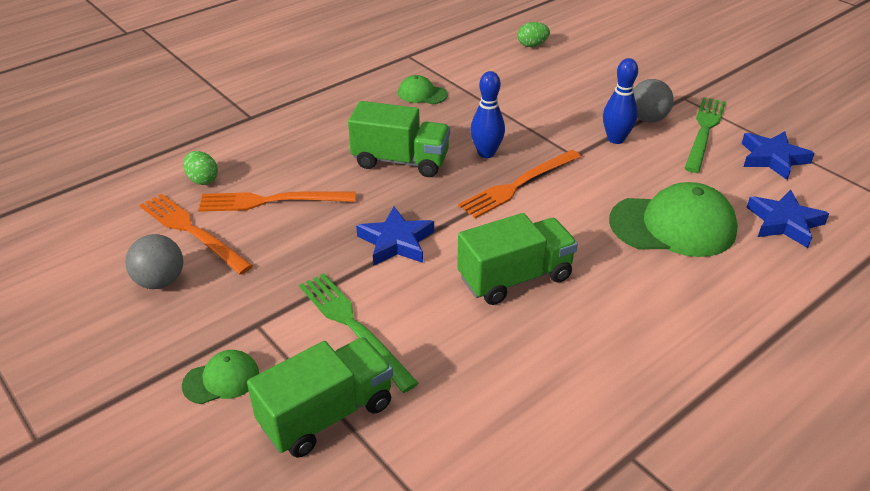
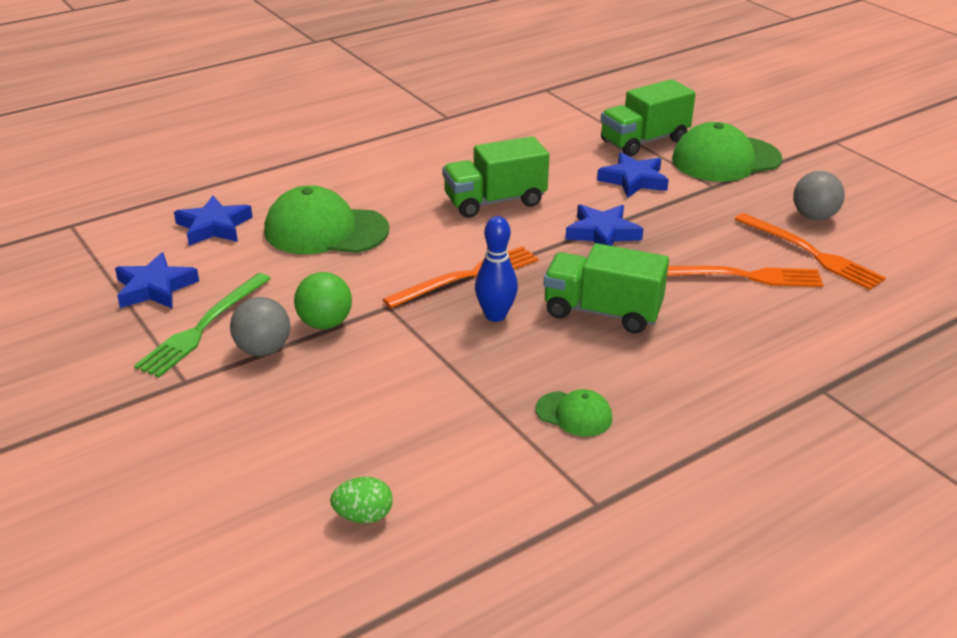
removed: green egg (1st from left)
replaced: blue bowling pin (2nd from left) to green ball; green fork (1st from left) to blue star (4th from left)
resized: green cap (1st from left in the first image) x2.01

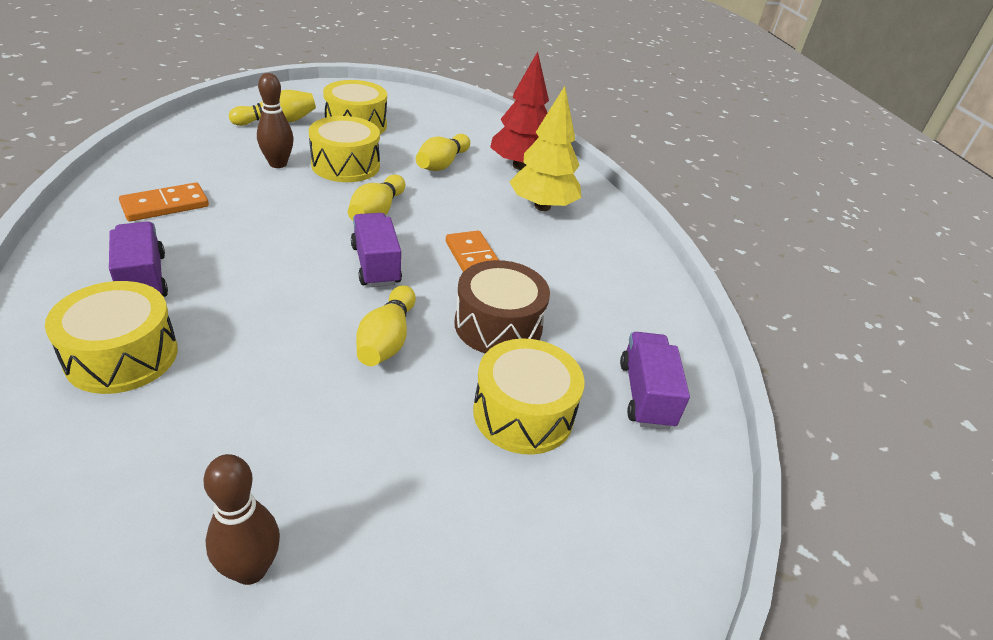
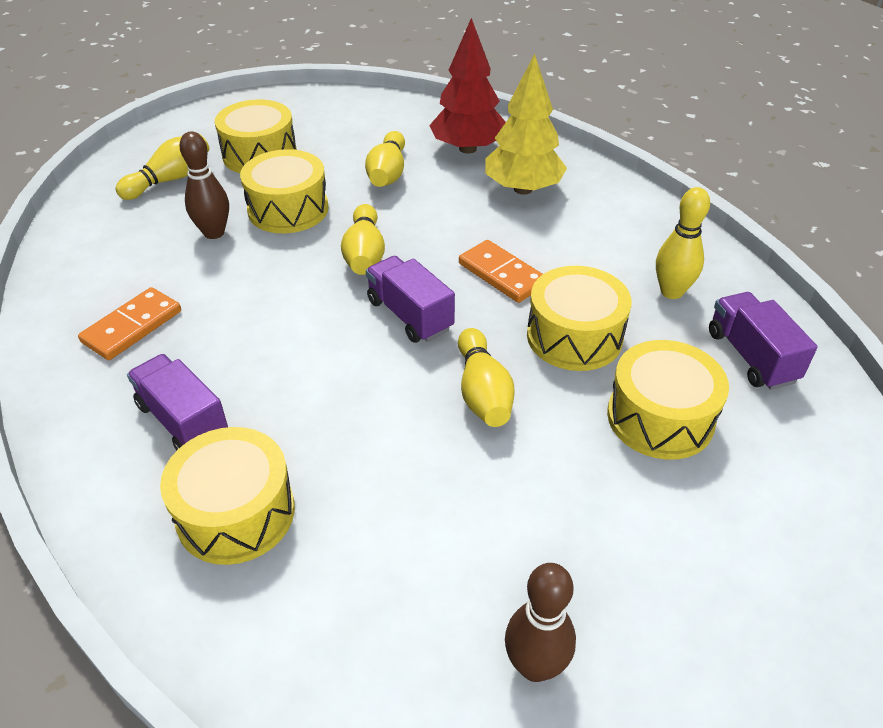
added: yellow bowling pin (5th from left)
recoloured: brown drum to yellow drum (4th from left)

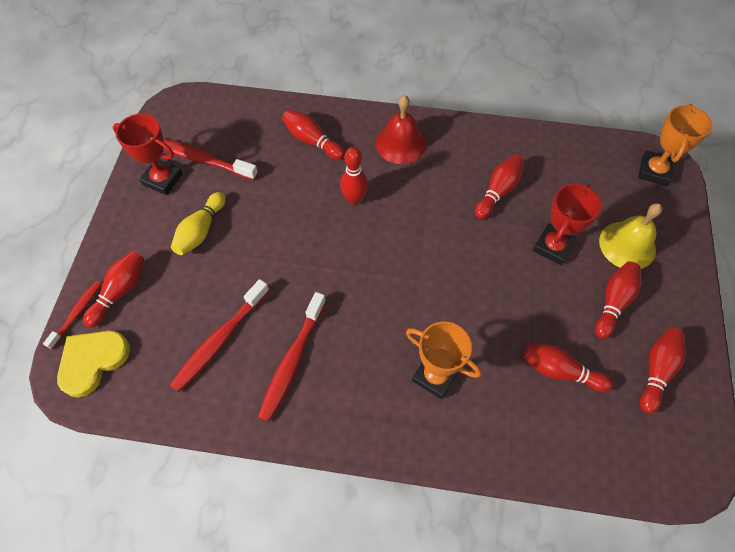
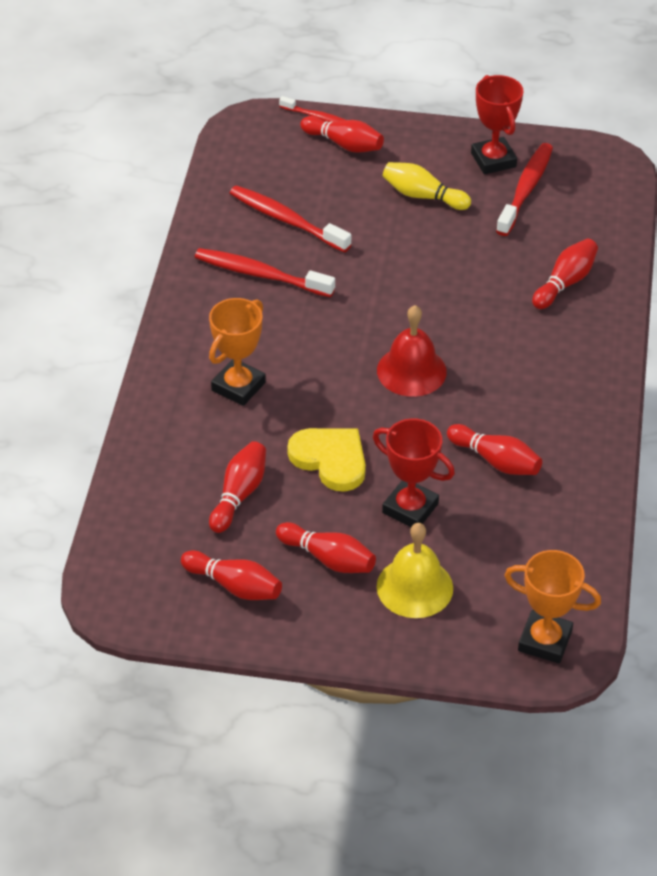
removed: red bowling pin (3rd from left)
moved: yellow heart; red bell
turned: red trophy (1st from left in the first image) 45 degrees counterclockwise

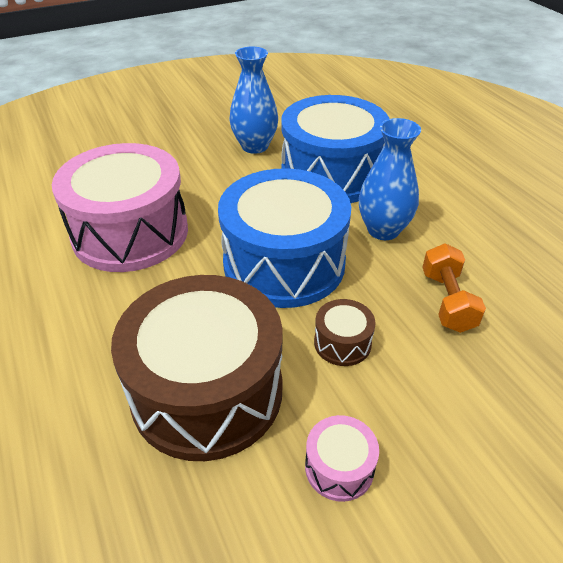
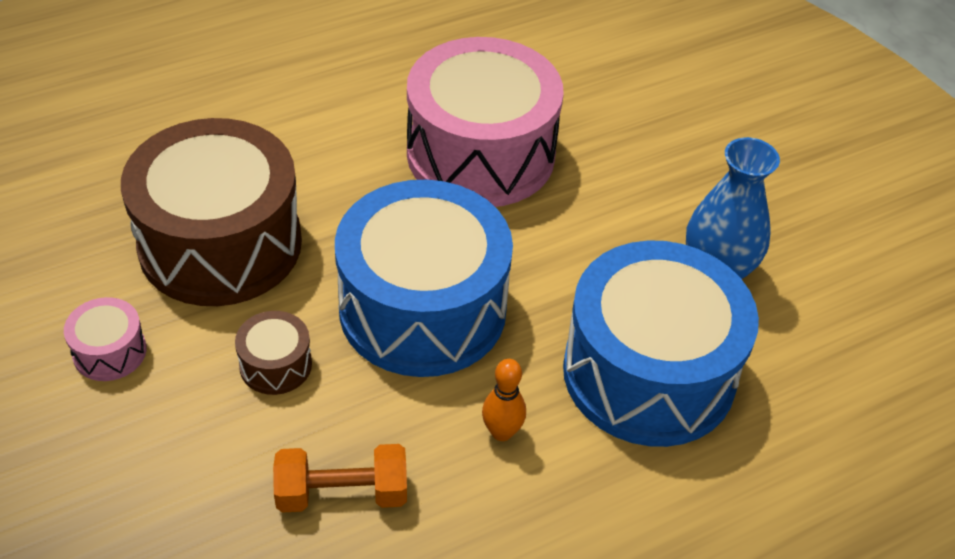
replaced: blue vase (2nd from left) to orange bowling pin

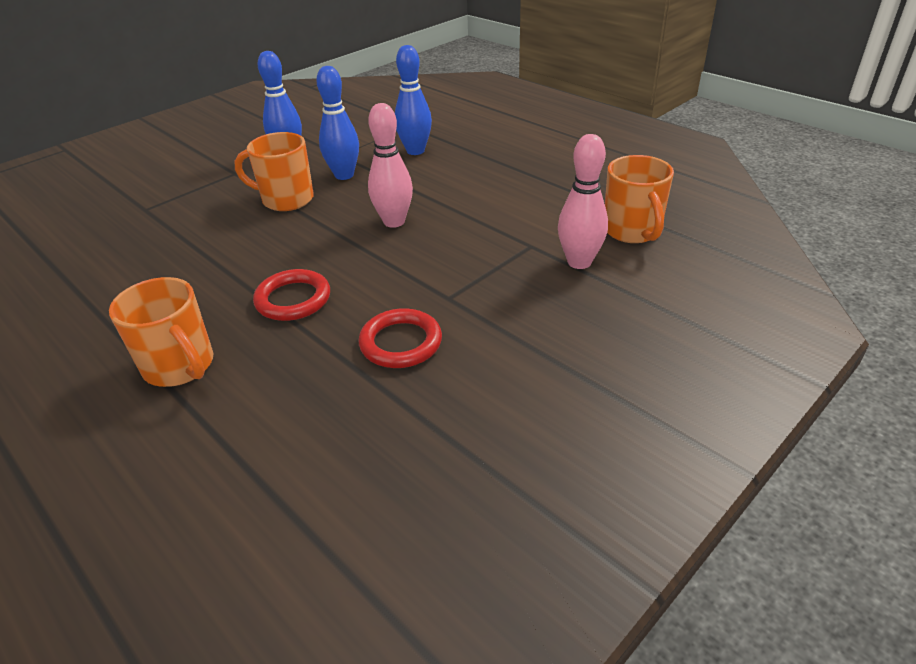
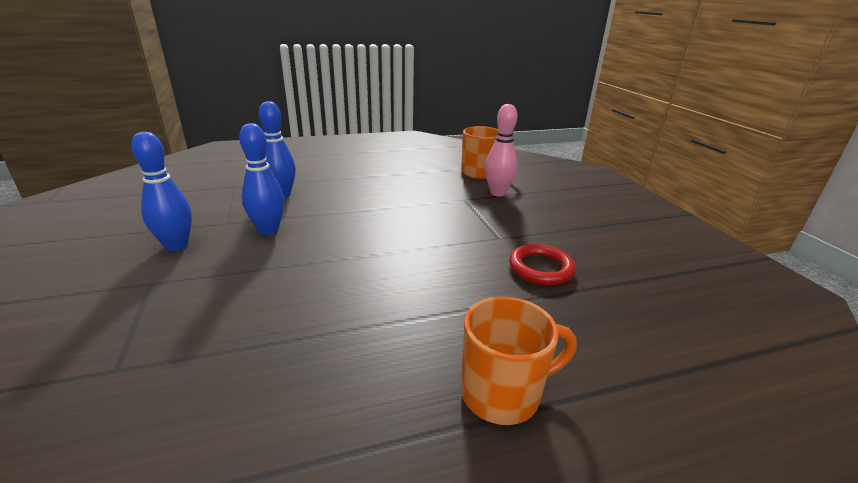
removed: orange mug (2nd from left); red ring (1st from left); pink bowling pin (1st from left)

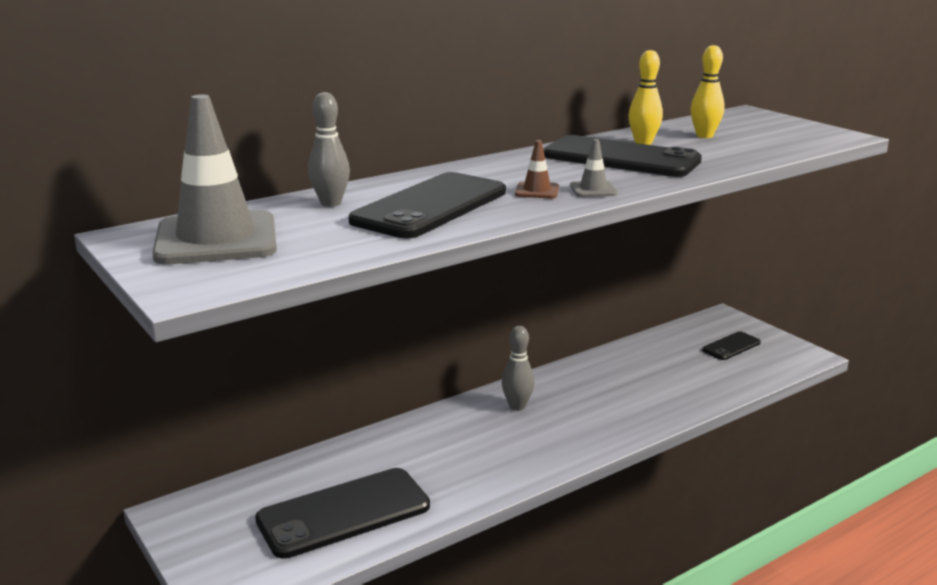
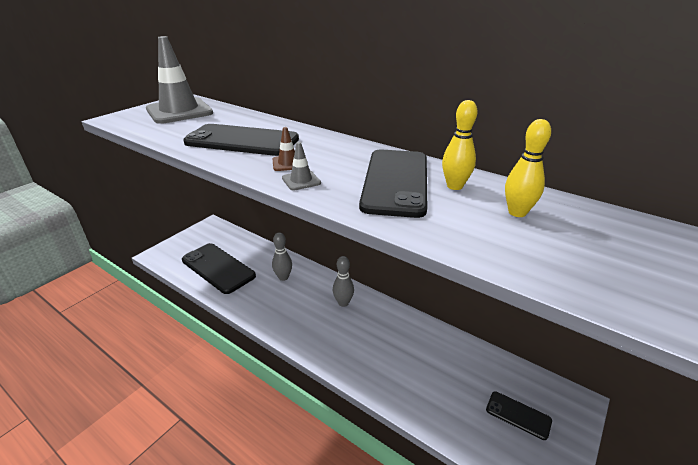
moved: grey bowling pin (1st from left)

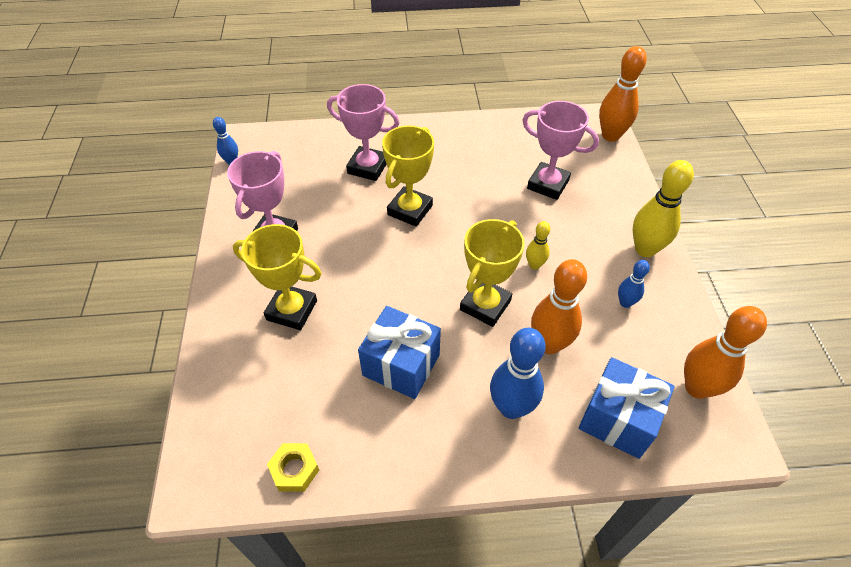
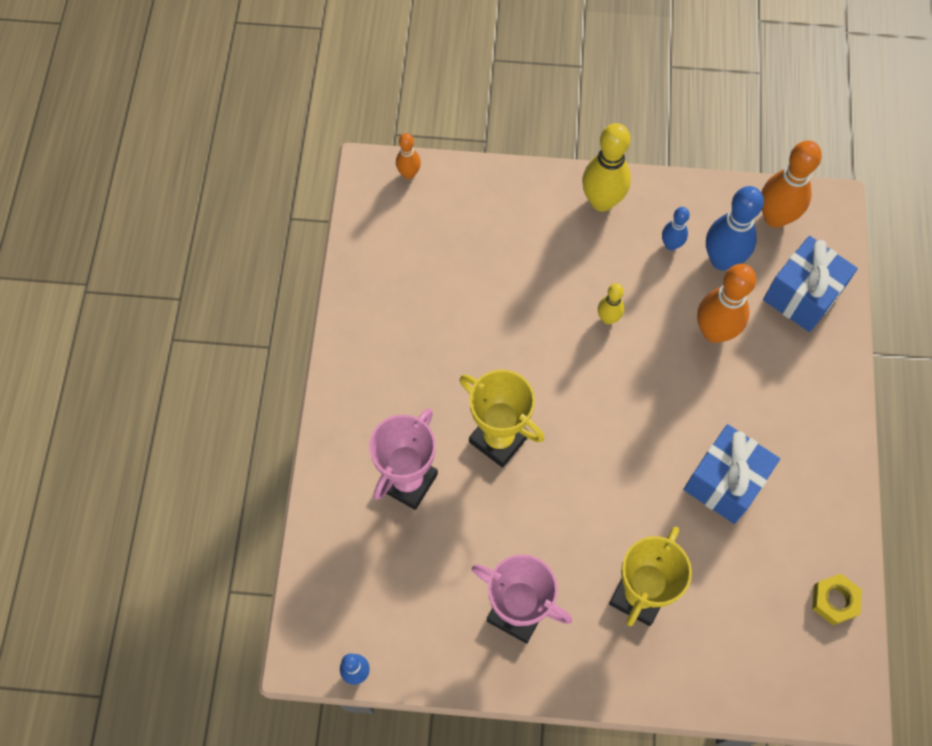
removed: yellow trophy (3rd from left); pink trophy (3rd from left)
moved: blue bowling pin (2nd from left in the first image) to blue bowling pin (3rd from left)
resized: orange bowling pin (2nd from left in the first image) x0.53

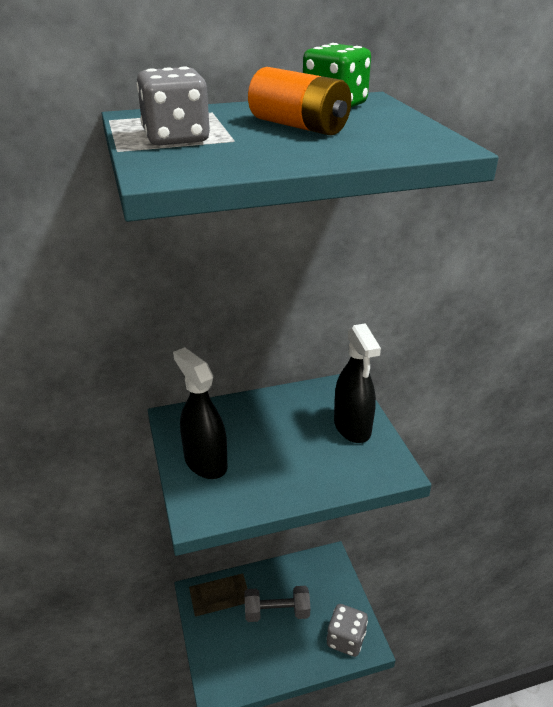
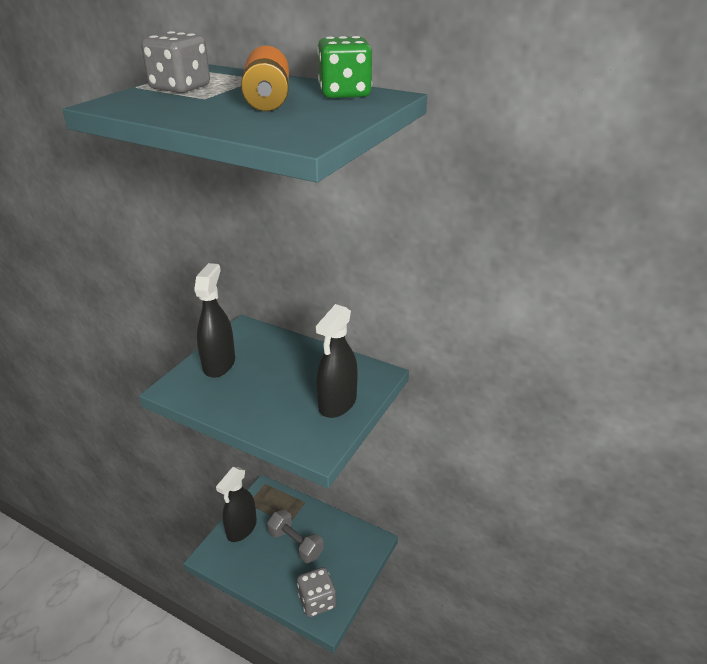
added: black spray bottle (2nd from left)

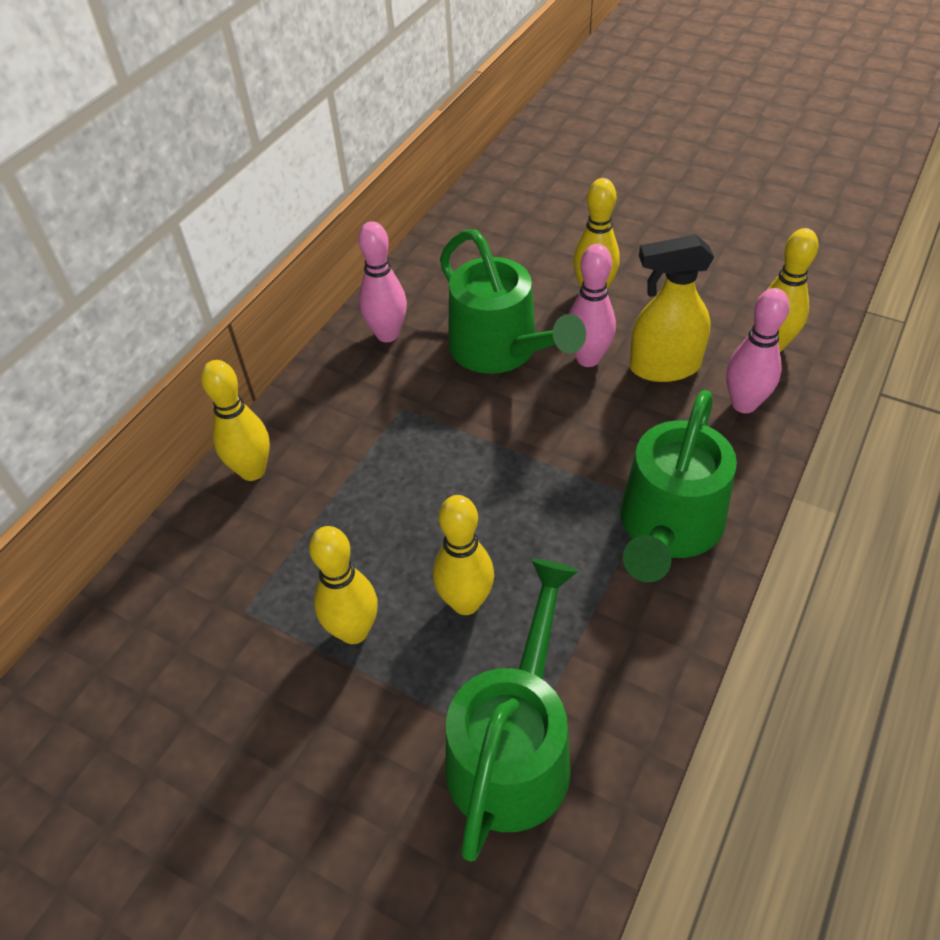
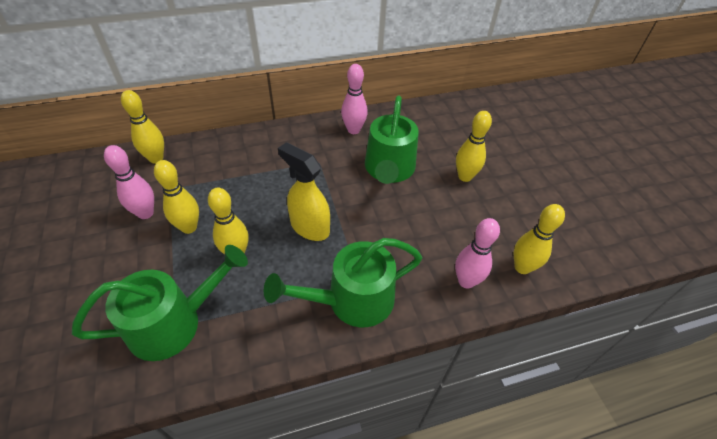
moved: pink bowling pin (2nd from left in the first image) to pink bowling pin (1st from left); yellow bowling pin (1st from left); yellow spray bottle

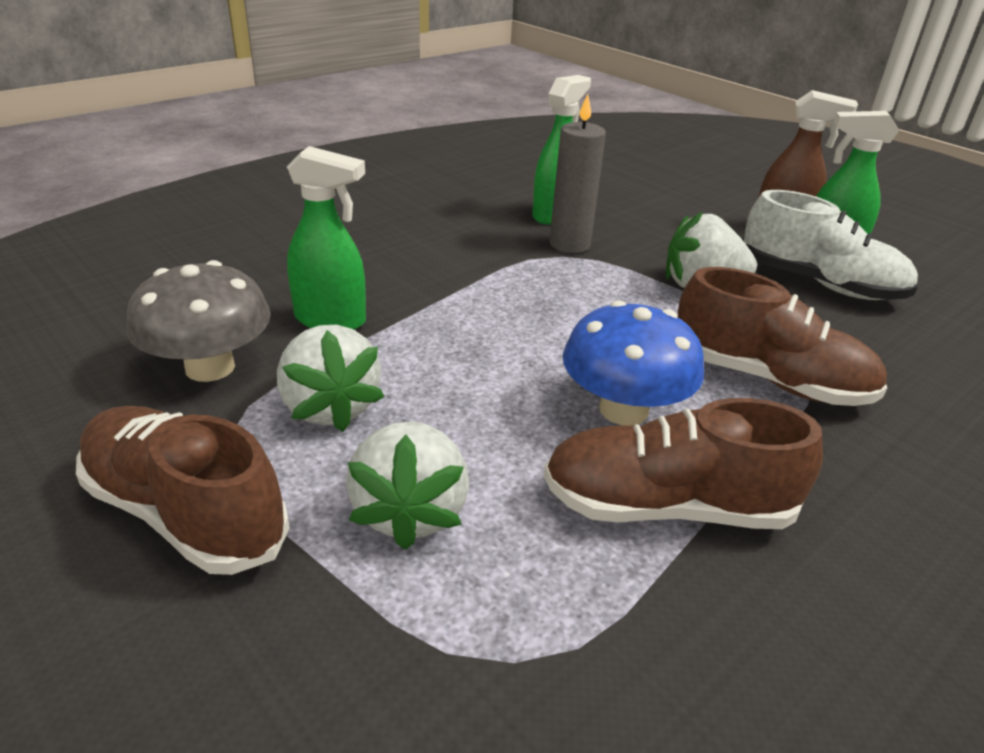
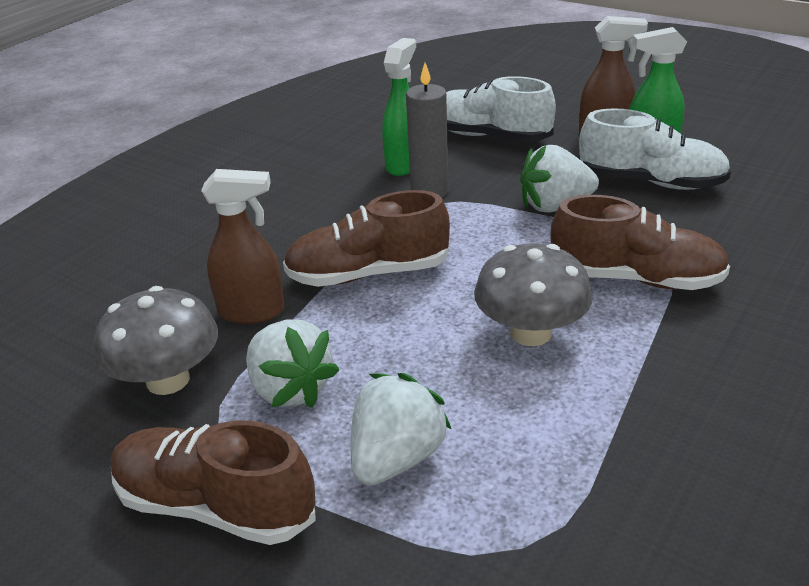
added: white shoe (1st from left)
moved: brown shoe (2nd from left)
recoloured: green spray bottle (1st from left) to brown spray bottle (1st from left); blue mushroom to grey mushroom (2nd from left)
turned: white strawberry (2nd from left) 135 degrees counterclockwise

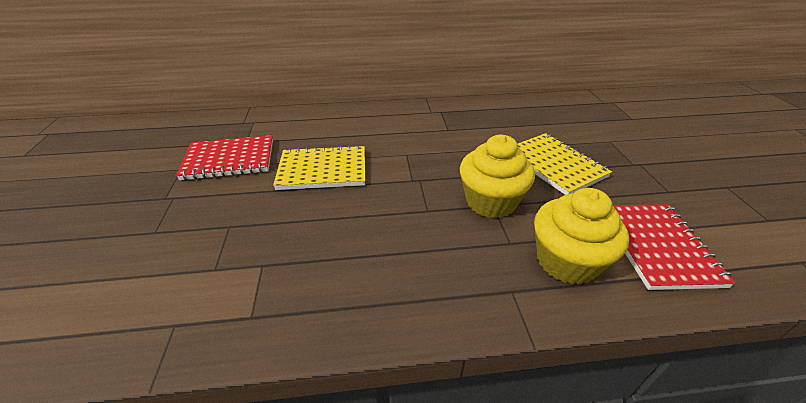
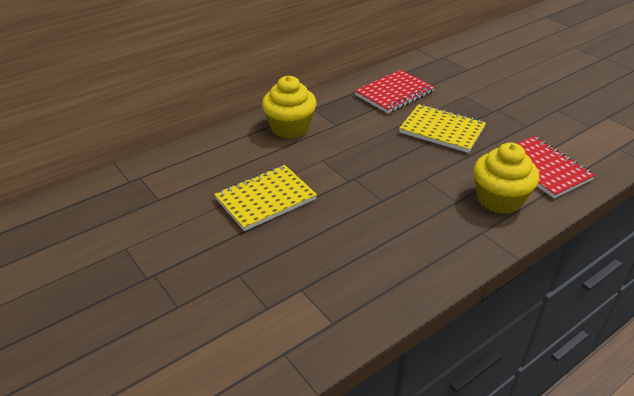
moved: yellow cupcake (1st from left); red notebook (1st from left)

